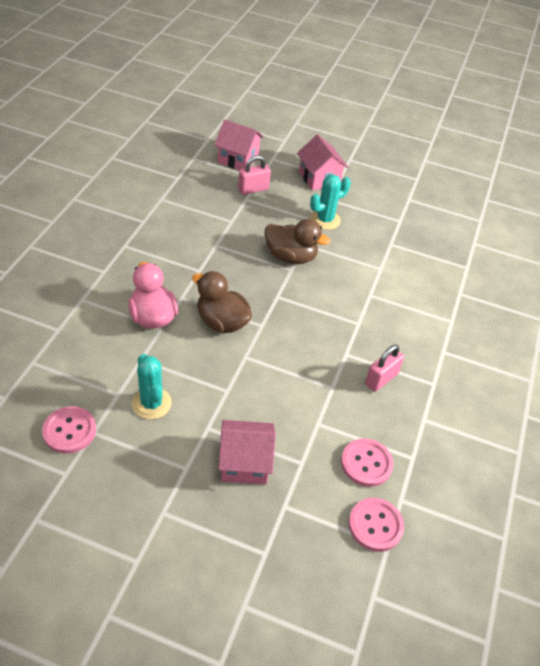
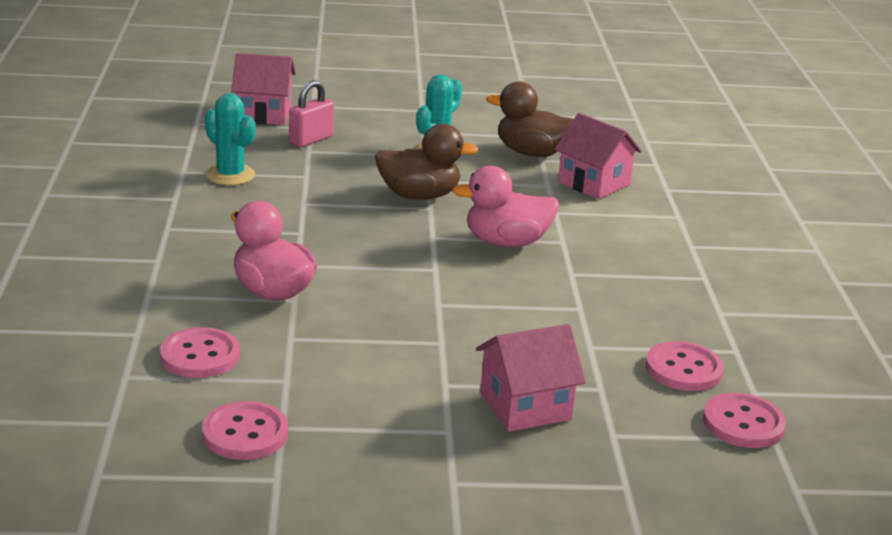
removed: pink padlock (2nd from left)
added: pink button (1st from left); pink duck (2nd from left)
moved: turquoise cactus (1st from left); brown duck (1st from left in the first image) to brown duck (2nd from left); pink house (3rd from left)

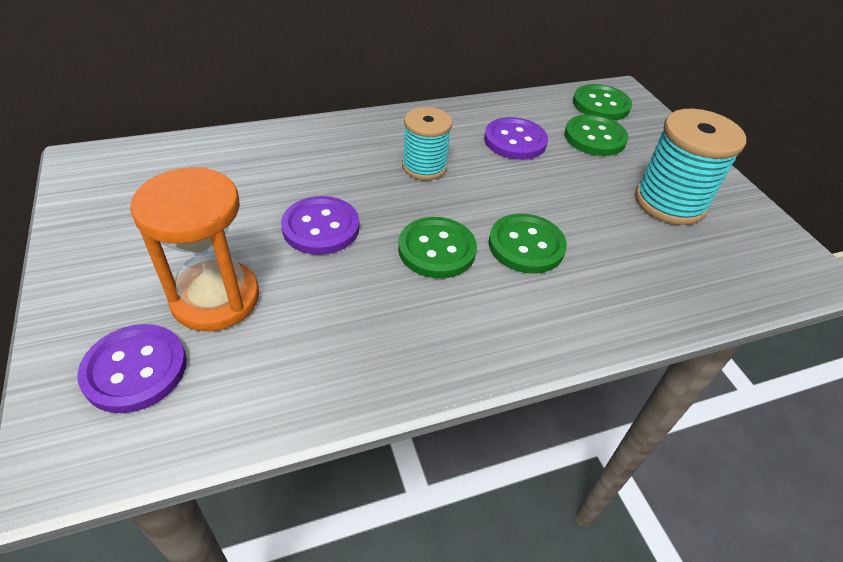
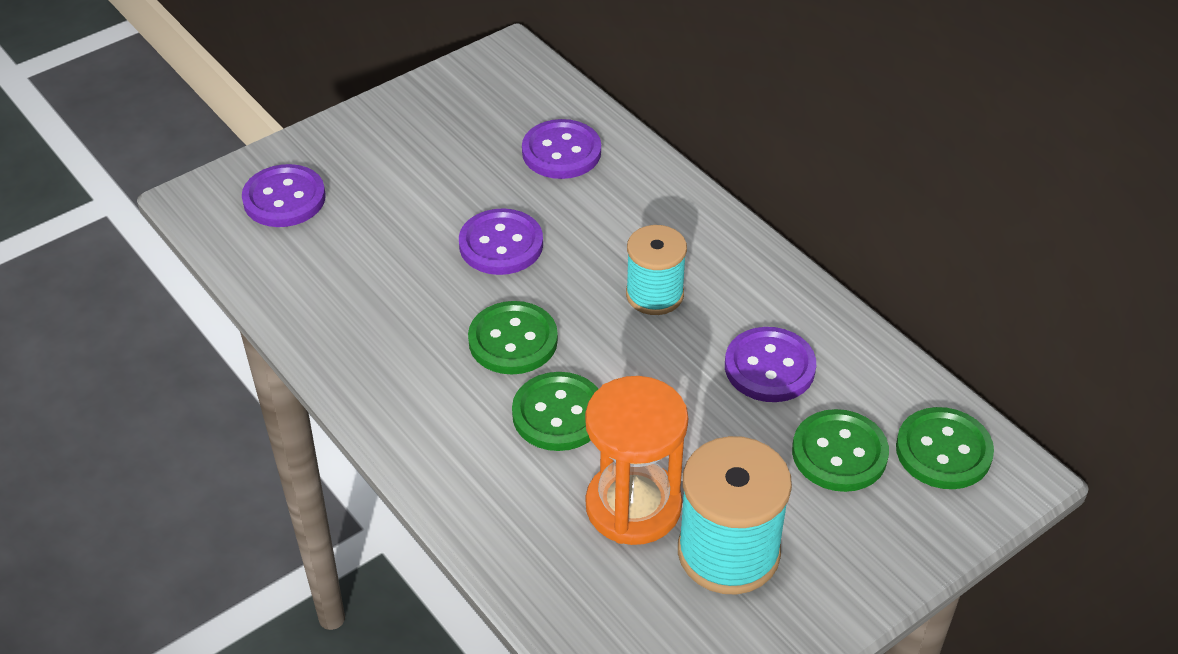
added: purple button (3rd from left)
moved: orange hourglass

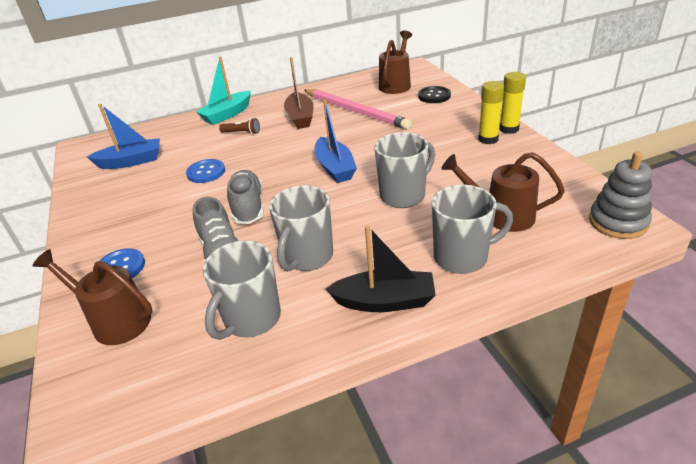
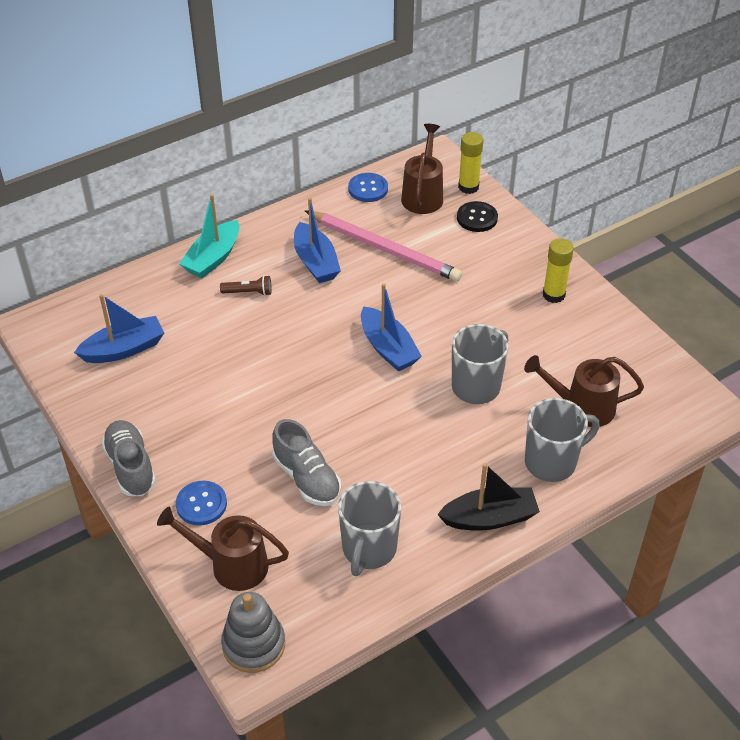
removed: grey mug (2nd from left)
moved: grey shoe (2nd from left in the first image) to grey shoe (1st from left); grey stacking toy; blue button (2nd from left); yellow glue stick (2nd from left in the first image) to yellow glue stick (1st from left)
recoloured: brown boat to blue boat (2nd from left)

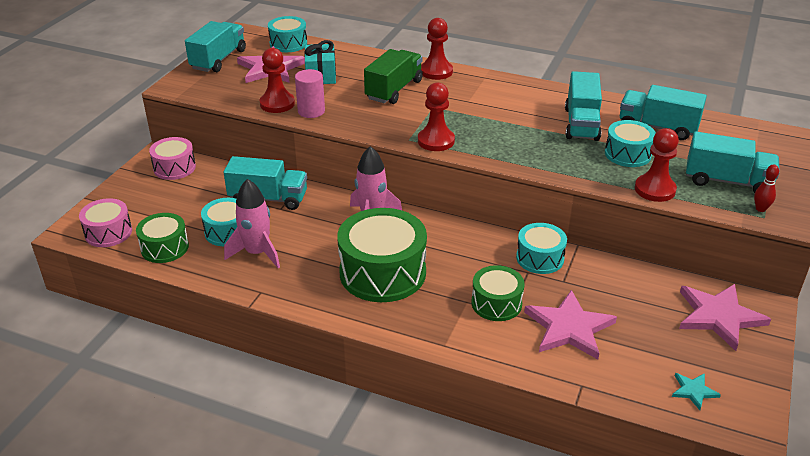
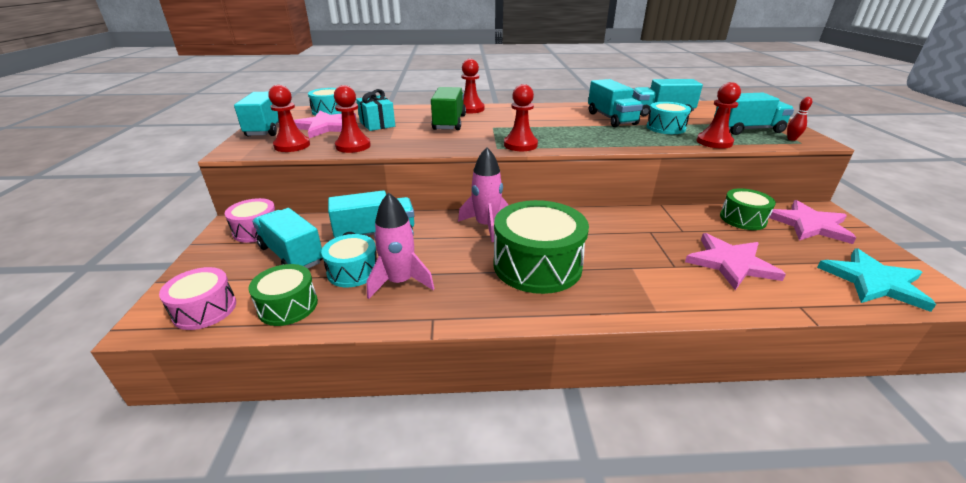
removed: pink cylinder; turquoise drum (3rd from left)
added: turquoise truck (2nd from left); red pawn (1st from left)
moved: green drum (3rd from left)
resized: turquoise star x2.08

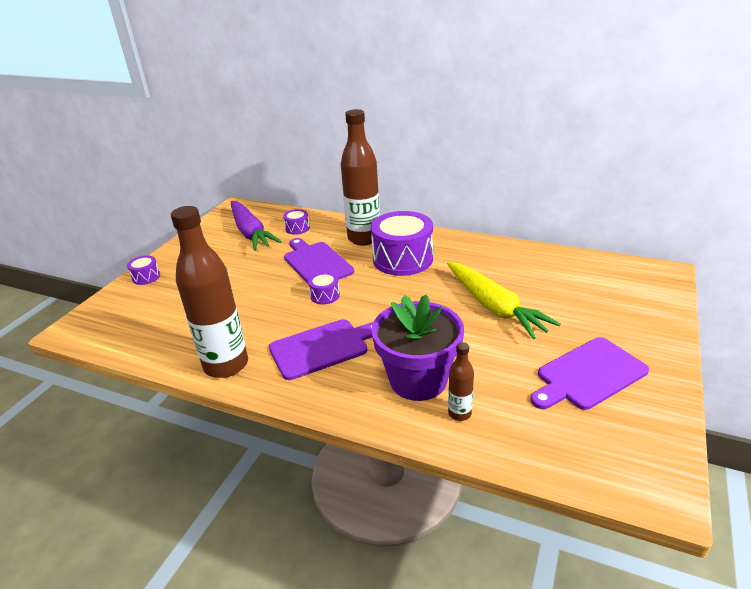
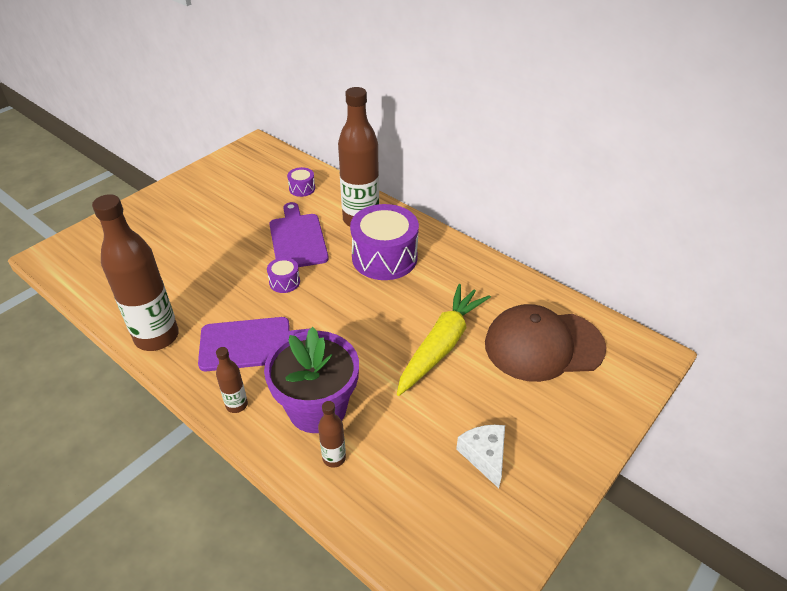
removed: purple drum (1st from left); purple carrot
added: brown bottle (2nd from left); brown cap
replaced: purple cutting board (3rd from left) to white cheese
turned: yellow carrot 135 degrees counterclockwise

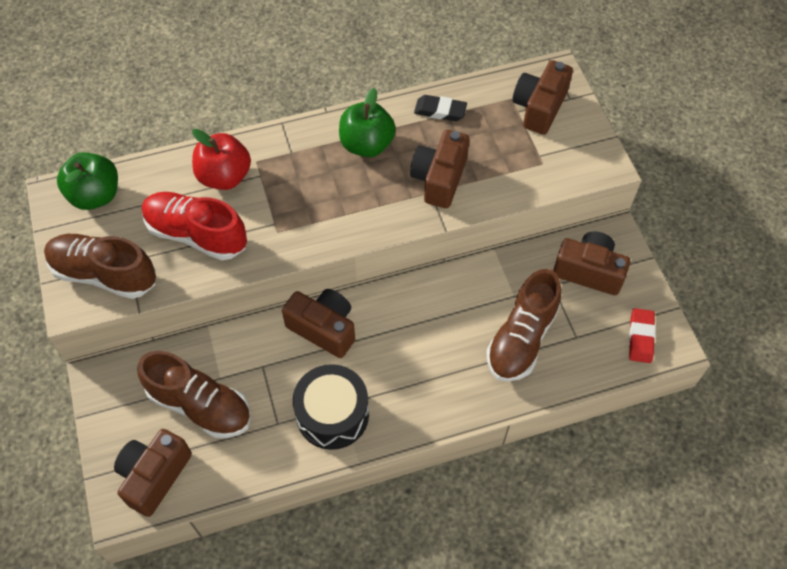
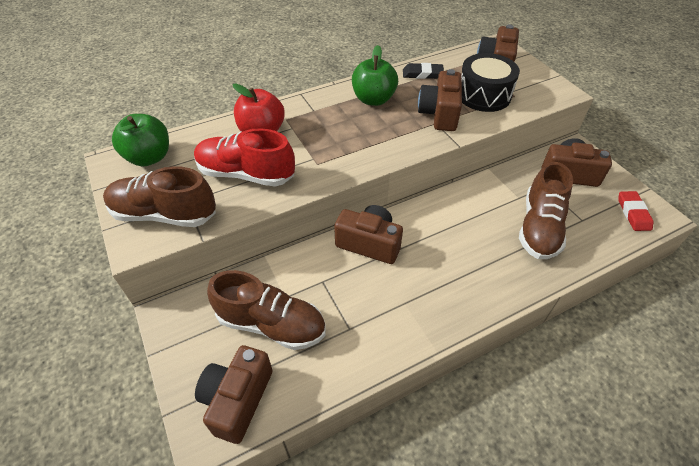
moved: black drum

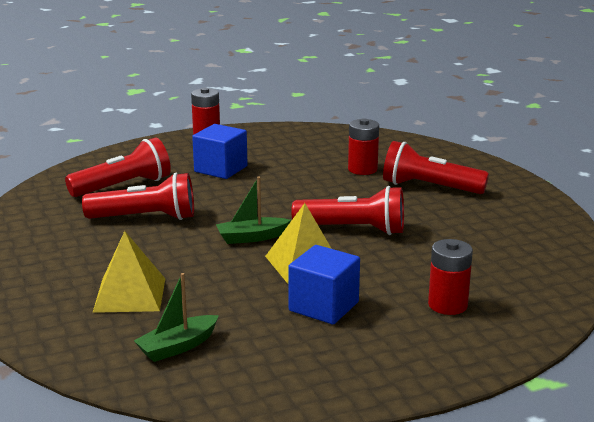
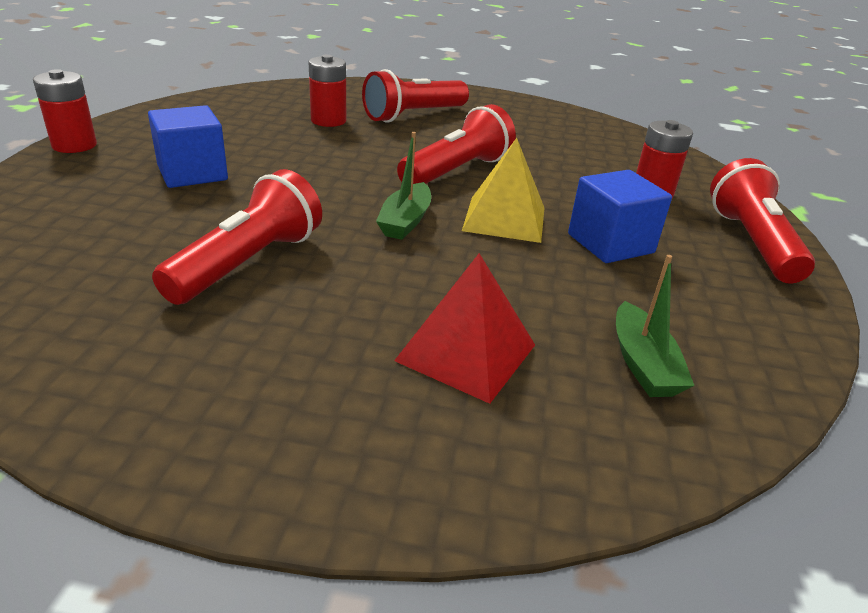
moved: red flashlight (1st from left in the first image) to red flashlight (4th from left)
recoloured: yellow pyramid (1st from left) to red pyramid

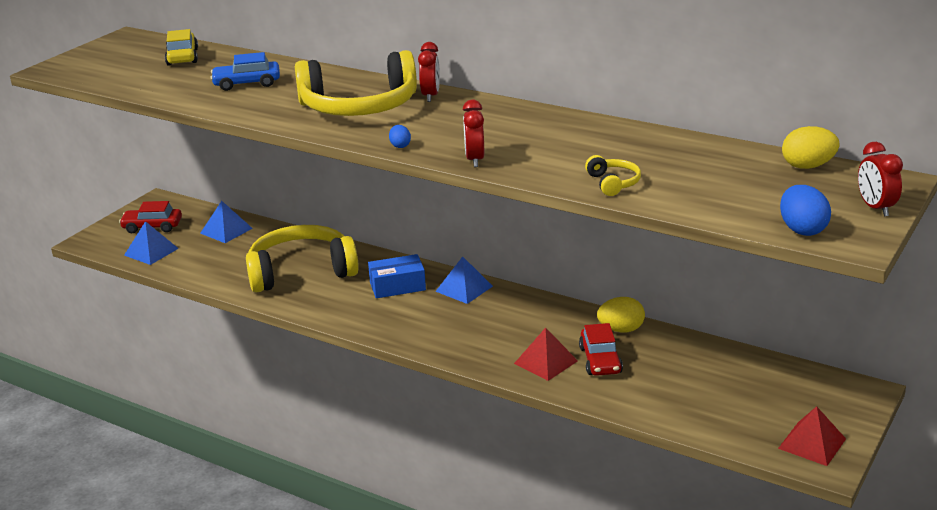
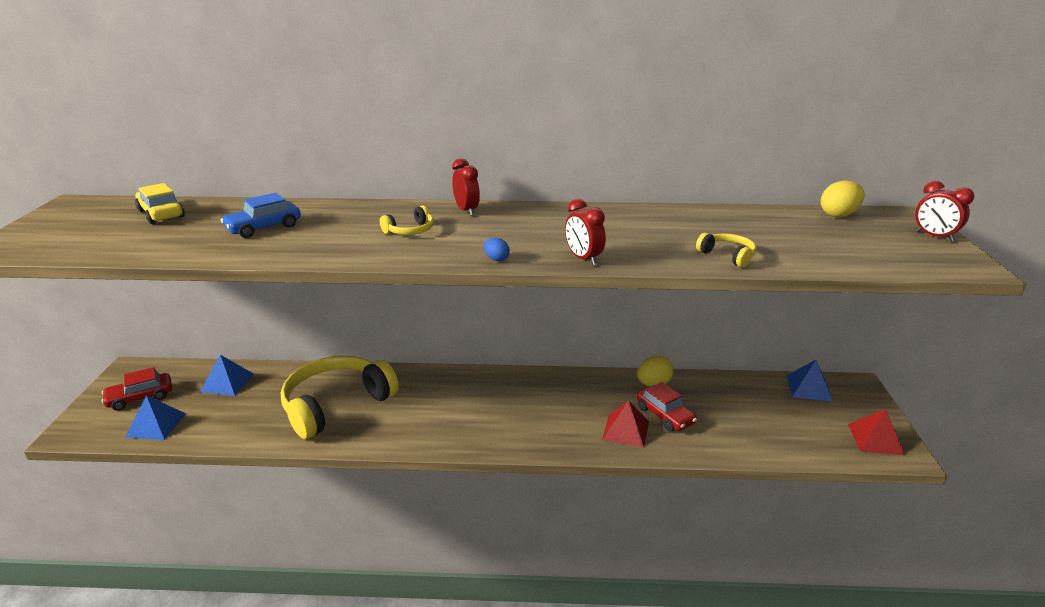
removed: blue box; blue egg (2nd from left)
moved: blue pyramid (3rd from left)
resized: yellow headphones (2nd from left) x0.41

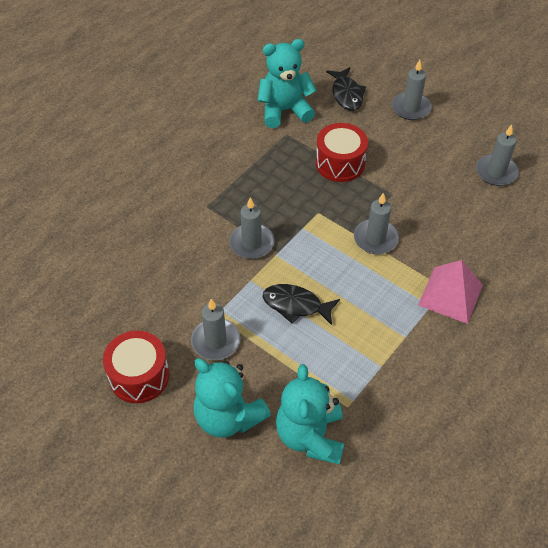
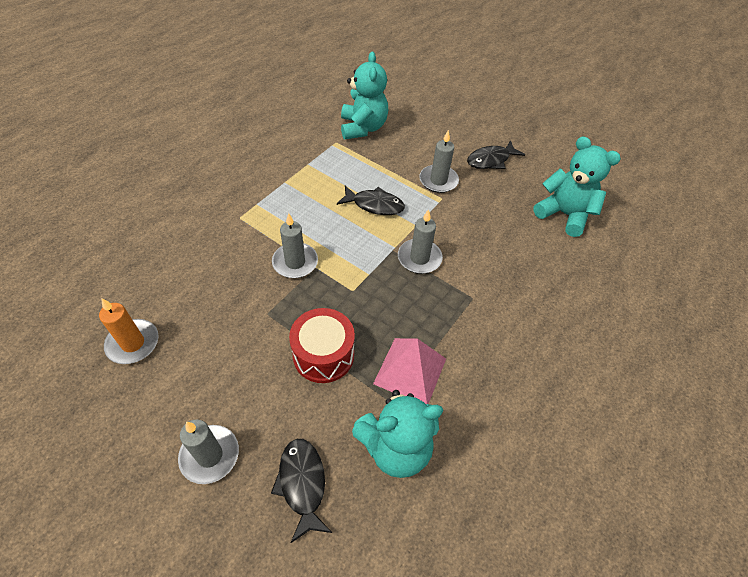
moved: pink pyramid; turquoise teddy bear (1st from left in the first image) to turquoise teddy bear (3rd from left)
replaced: red drum (1st from left) to black fish (3rd from left)
recoloured: grey candle (5th from left) to orange candle

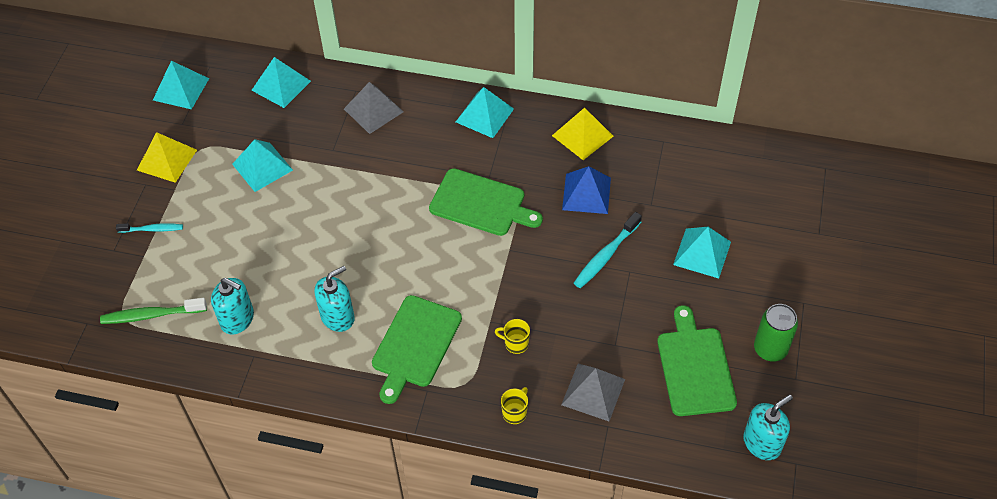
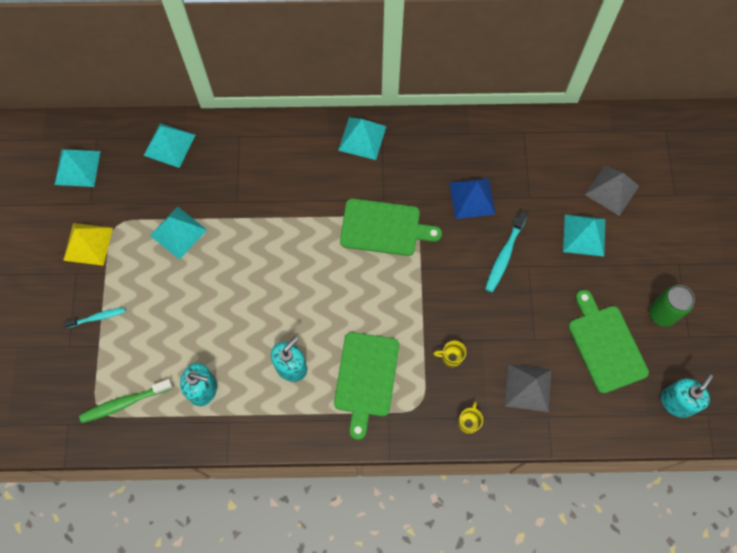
removed: yellow pyramid (2nd from left)
moved: grey pyramid (1st from left in the first image) to grey pyramid (2nd from left)

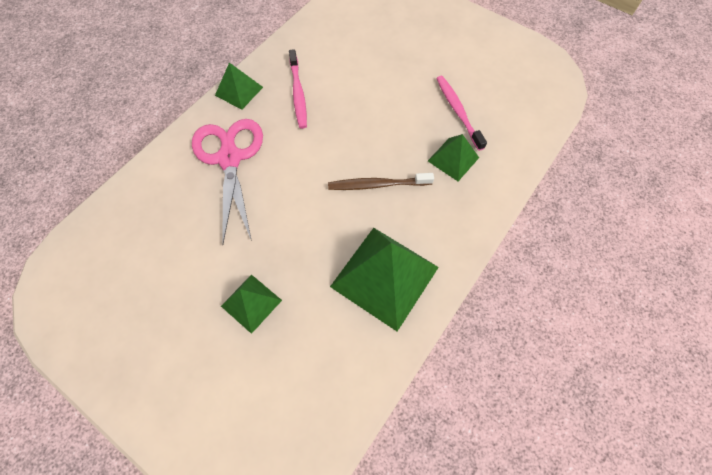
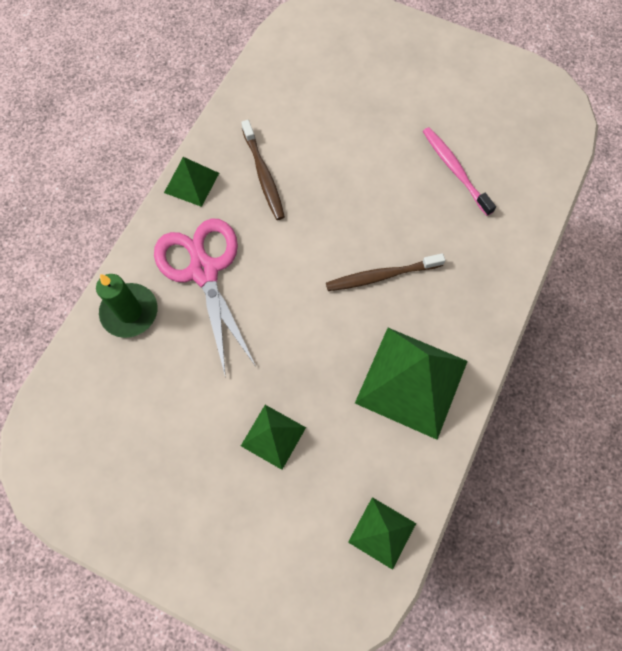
added: green candle
moved: green pyramid (4th from left in the first image) to green pyramid (3rd from left)
recoloured: pink toothbrush (1st from left) to brown toothbrush (1st from left)

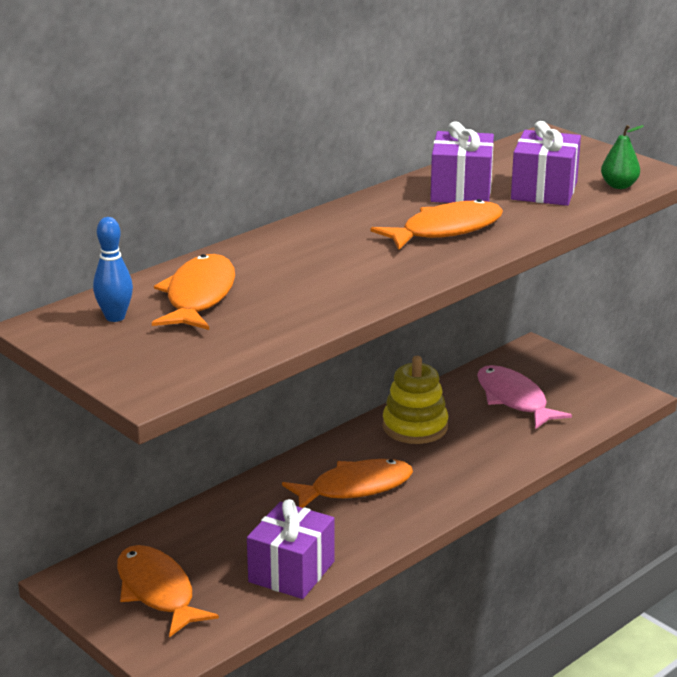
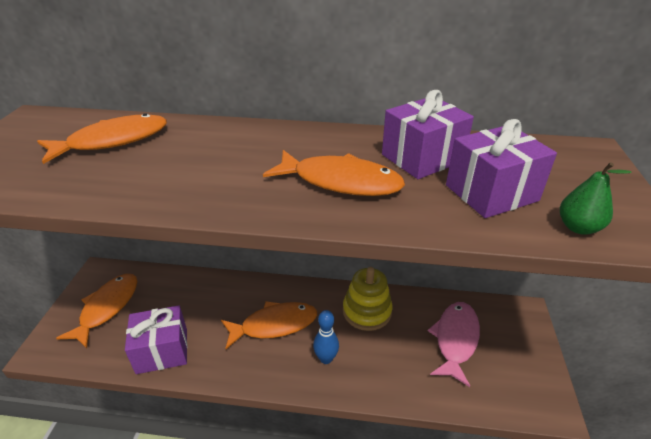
moved: blue bowling pin
turned: orange fish (3rd from left) 45 degrees counterclockwise

